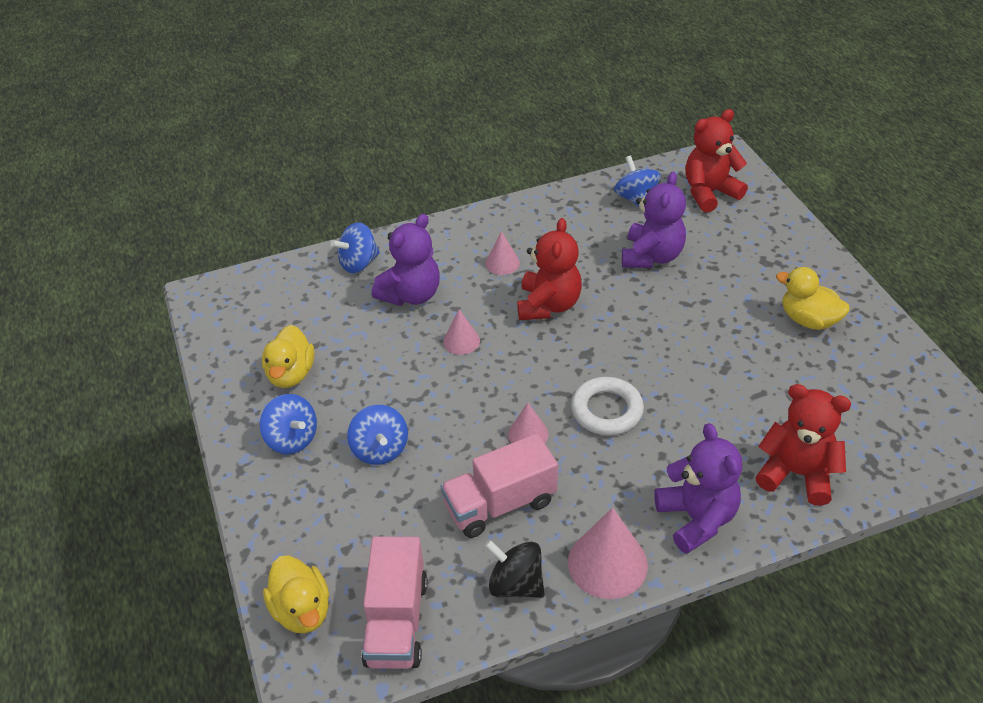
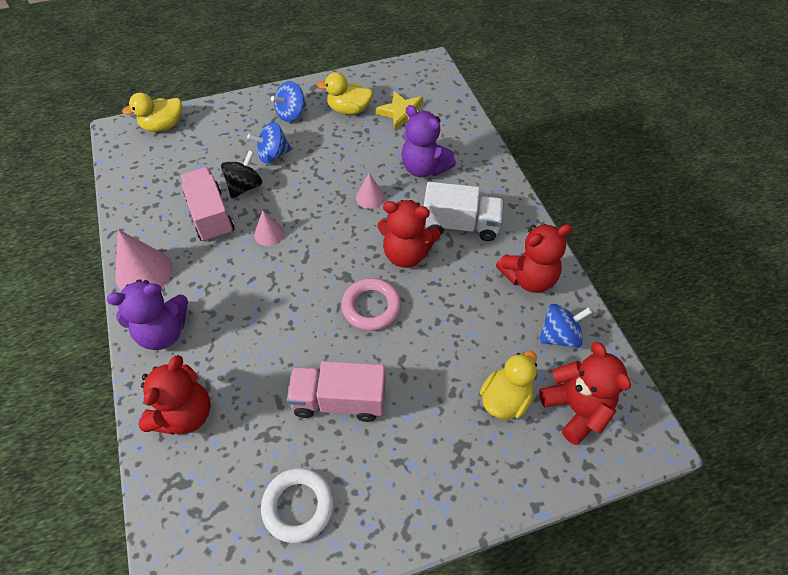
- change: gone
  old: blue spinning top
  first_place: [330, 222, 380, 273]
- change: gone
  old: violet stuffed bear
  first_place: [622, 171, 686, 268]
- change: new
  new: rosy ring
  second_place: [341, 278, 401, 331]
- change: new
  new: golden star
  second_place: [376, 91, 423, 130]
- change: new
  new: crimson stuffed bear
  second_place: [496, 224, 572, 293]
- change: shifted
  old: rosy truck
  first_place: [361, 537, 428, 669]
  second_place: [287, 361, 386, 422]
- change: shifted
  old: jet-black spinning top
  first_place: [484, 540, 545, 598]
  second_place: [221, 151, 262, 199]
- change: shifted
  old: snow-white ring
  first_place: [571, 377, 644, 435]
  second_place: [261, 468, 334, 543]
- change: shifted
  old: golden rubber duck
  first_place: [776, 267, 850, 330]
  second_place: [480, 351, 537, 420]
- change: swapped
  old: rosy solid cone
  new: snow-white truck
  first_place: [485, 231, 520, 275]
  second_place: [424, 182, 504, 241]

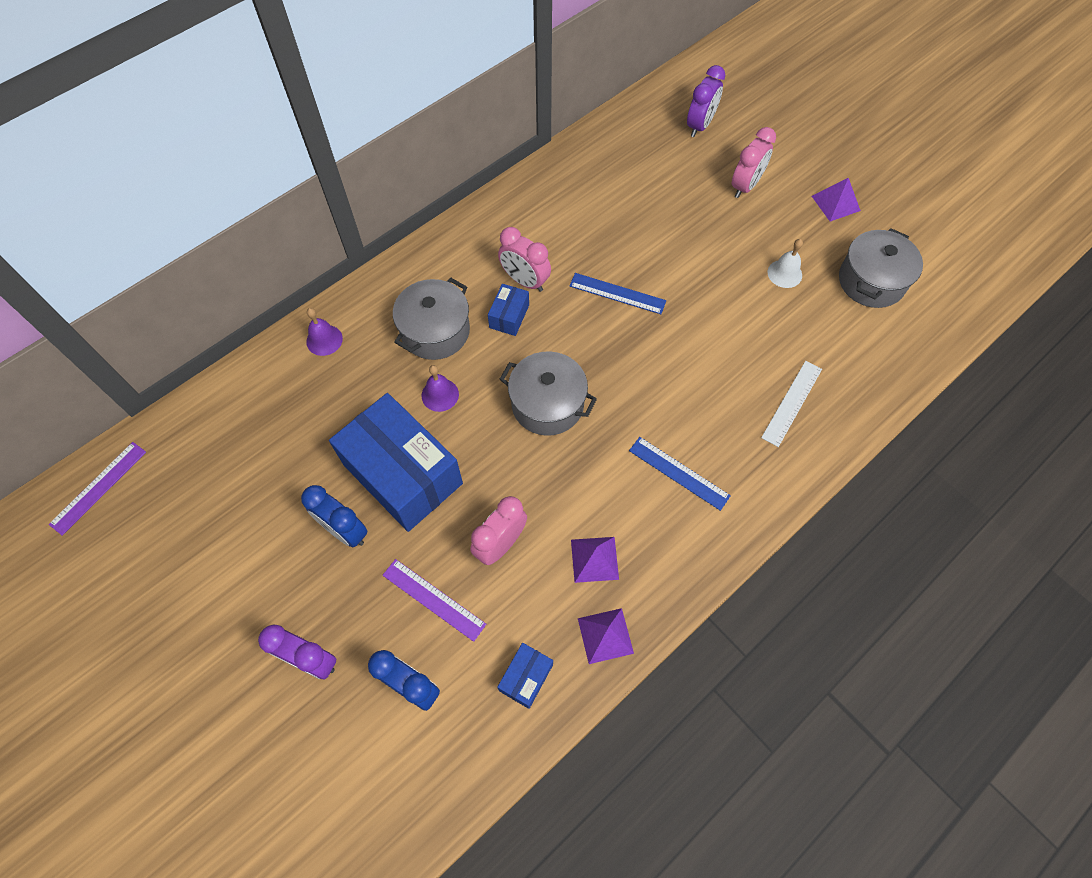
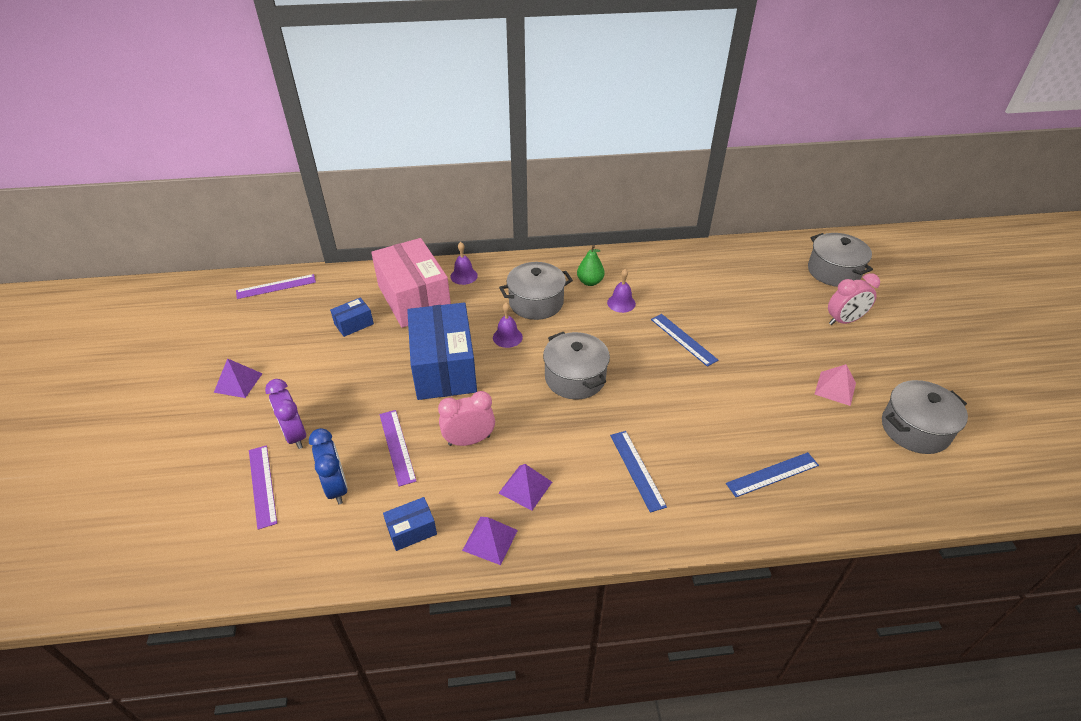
- change: gone
  old: blue clock
  first_place: [301, 485, 367, 547]
- change: new
  new: violet ruler
  second_place: [249, 445, 277, 530]
- change: new
  new: rosy package
  second_place: [371, 238, 451, 328]
- change: new
  new: leaf-green pear fruit
  second_place: [577, 245, 605, 286]
- change: shifted
  old: blue package
  first_place: [488, 284, 529, 336]
  second_place: [330, 297, 374, 337]
- change: shifted
  old: violet solid pyramid
  first_place: [812, 178, 861, 221]
  second_place: [214, 358, 263, 398]
- change: swapped
  old: rosy clock
  new: violet school bell
  first_place: [498, 227, 551, 292]
  second_place: [607, 269, 636, 313]
- change: swapped
  old: violet clock
  new: grey stockpot
  first_place: [687, 65, 725, 137]
  second_place: [808, 233, 873, 287]
- change: swapped
  old: snow-white school bell
  new: rosy solid pyramid
  first_place: [768, 239, 803, 288]
  second_place: [815, 364, 856, 406]
- change: repainted
  old: snow-white ruler
  new: blue ruler
  first_place: [761, 361, 822, 447]
  second_place: [726, 452, 819, 497]

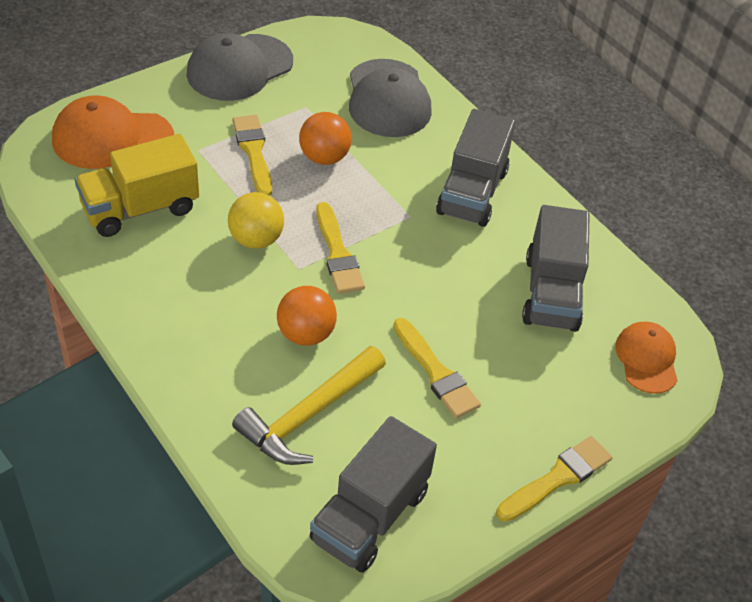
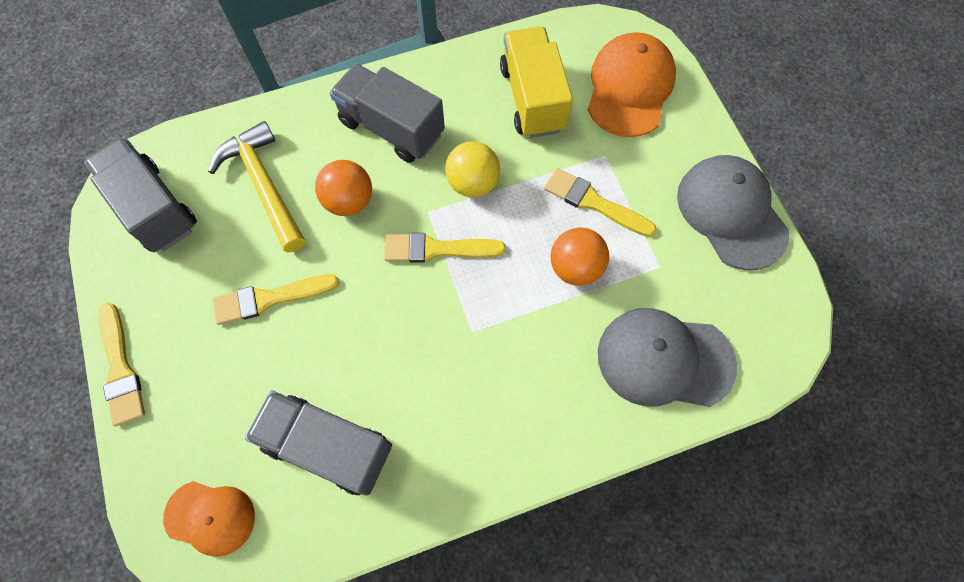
- change: shifted
  old: grey truck
  first_place: [436, 109, 515, 227]
  second_place: [330, 64, 445, 163]
- change: rotated
  old: golden paintbrush
  first_place: [232, 115, 272, 196]
  second_place: [544, 168, 657, 237]
  degrees: -150

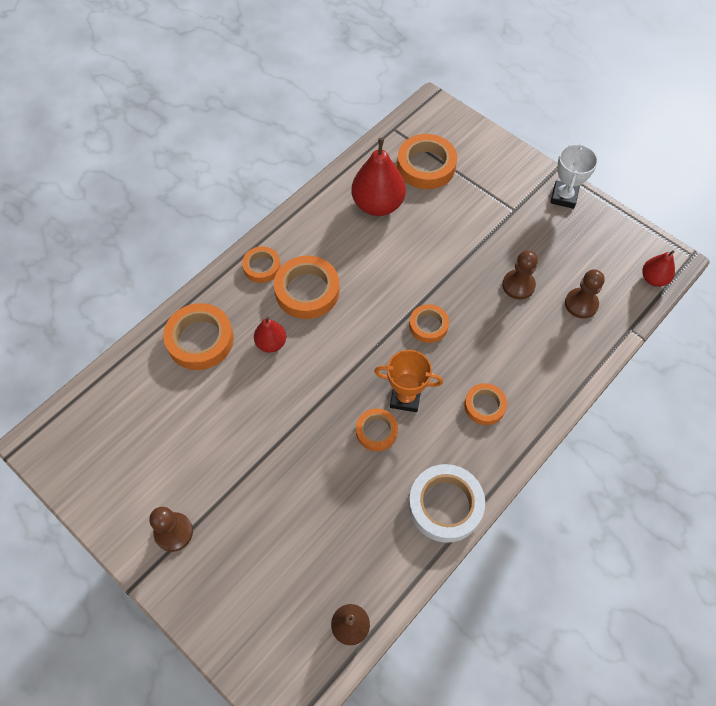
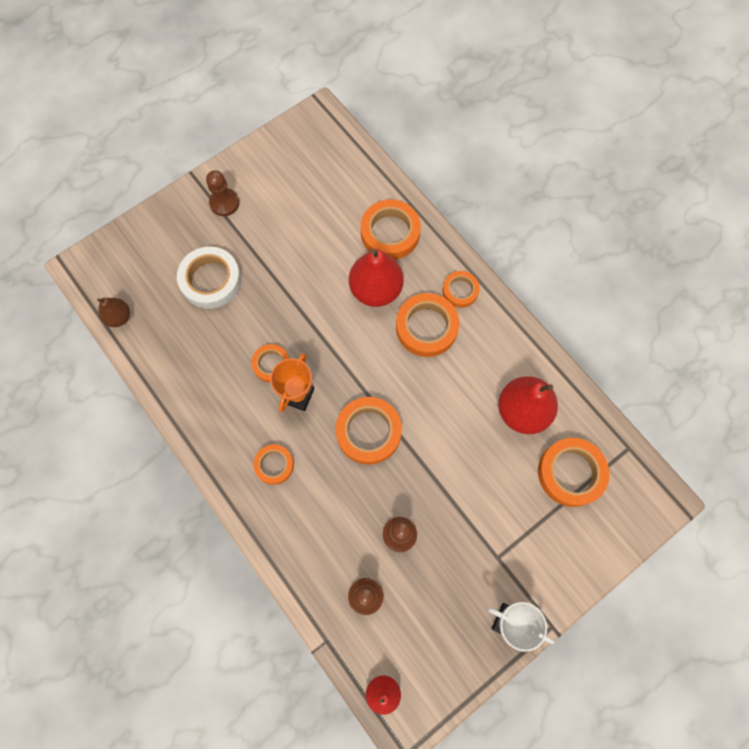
- change: shifted
  old: snow-white tape
  first_place: [409, 464, 485, 543]
  second_place: [177, 246, 241, 309]
- change: scaled
  old: crimson pear fruit
  first_place: [254, 317, 286, 353]
  second_place: [349, 249, 404, 307]
  factor: 1.83
- change: scaled
  old: orange-coloured tape
  first_place: [409, 304, 449, 343]
  second_place: [336, 397, 402, 465]
  factor: 1.7

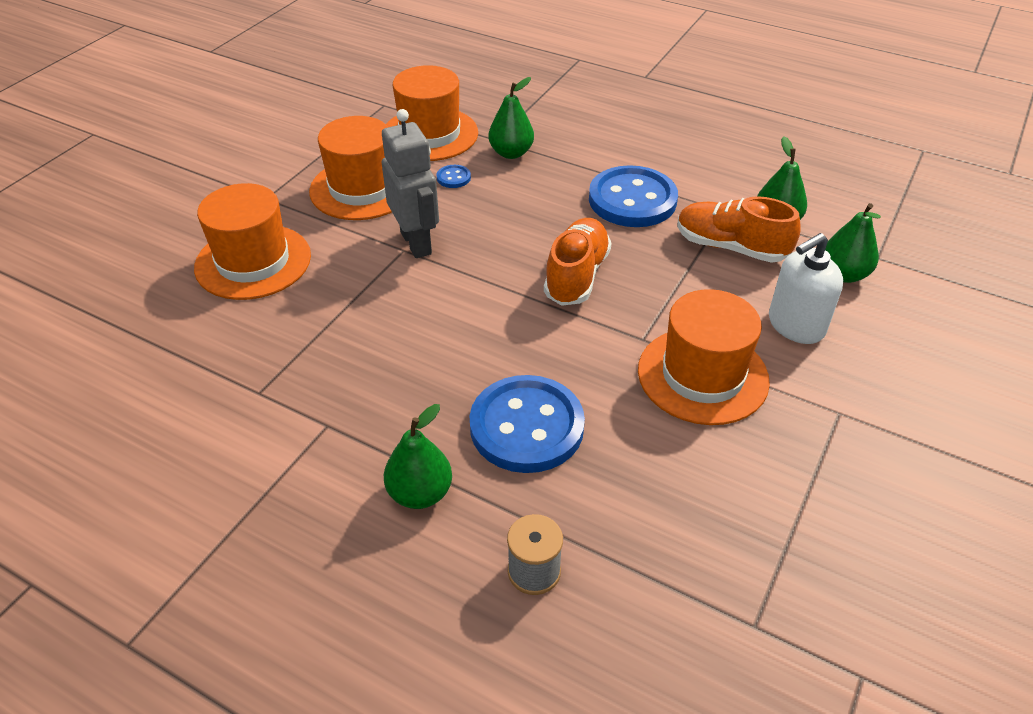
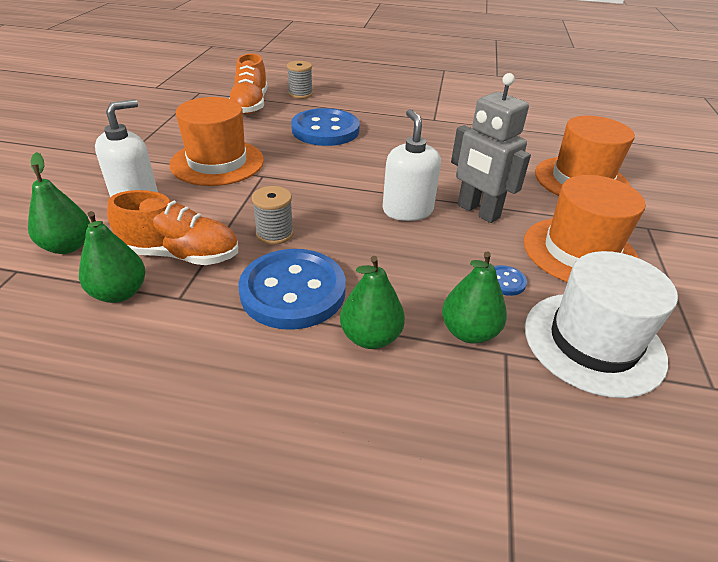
- change: new
  new: grey spool
  second_place: [252, 186, 294, 245]
- change: new
  new: snow-white soap dispenser
  second_place: [383, 109, 441, 221]
- change: shifted
  old: leaf-green pear fruit
  first_place: [384, 404, 452, 509]
  second_place: [340, 256, 405, 349]
- change: shifted
  old: orange-coloured shoe
  first_place: [544, 218, 612, 306]
  second_place: [229, 53, 268, 114]
- change: repainted
  old: orange-coloured top hat
  new: snow-white top hat
  first_place: [386, 65, 478, 161]
  second_place: [525, 251, 678, 398]

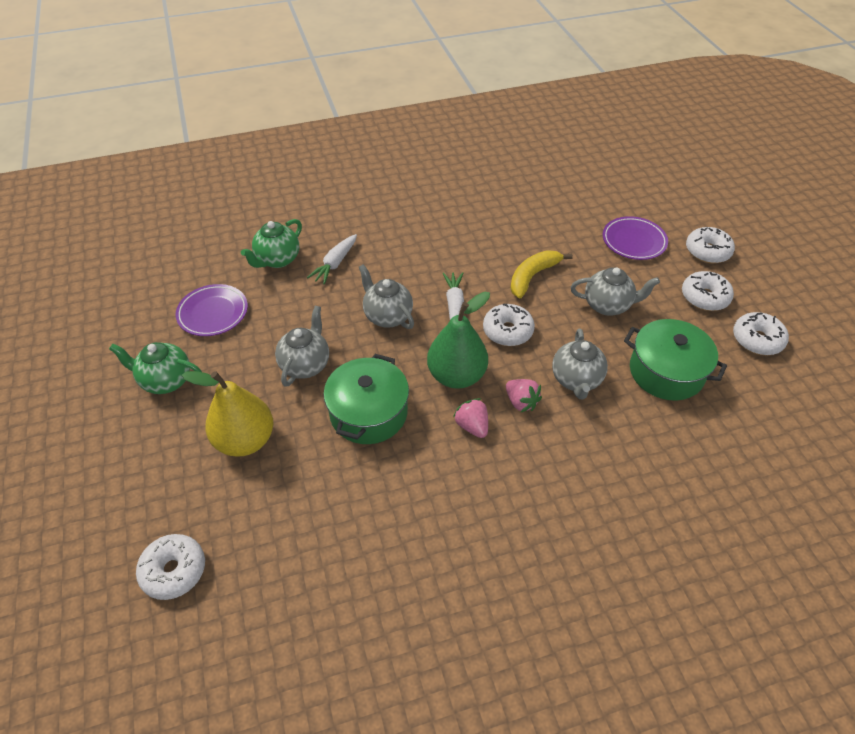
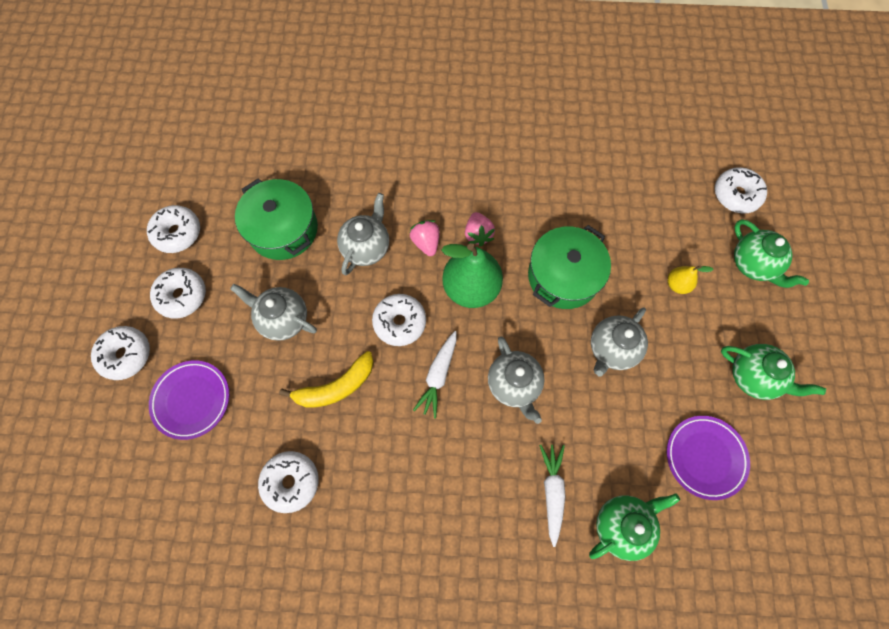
- change: new
  new: snow-white donut
  second_place: [258, 451, 319, 513]
- change: new
  new: leaf-green teapot
  second_place: [734, 219, 809, 288]
- change: rotated
  old: snow-white toy carrot
  first_place: [307, 234, 357, 284]
  second_place: [539, 445, 566, 547]
  degrees: -45
- change: scaled
  old: golden pear fruit
  first_place: [182, 371, 273, 457]
  second_place: [668, 265, 714, 294]
  factor: 0.48

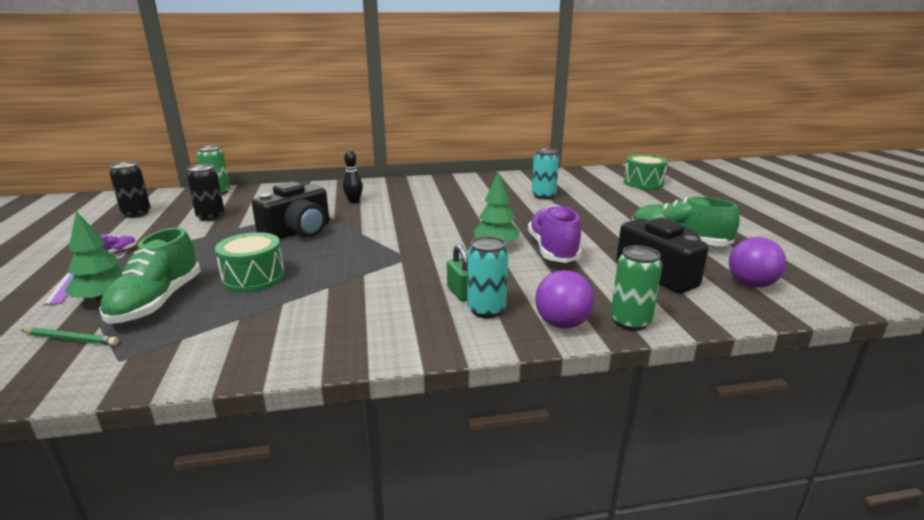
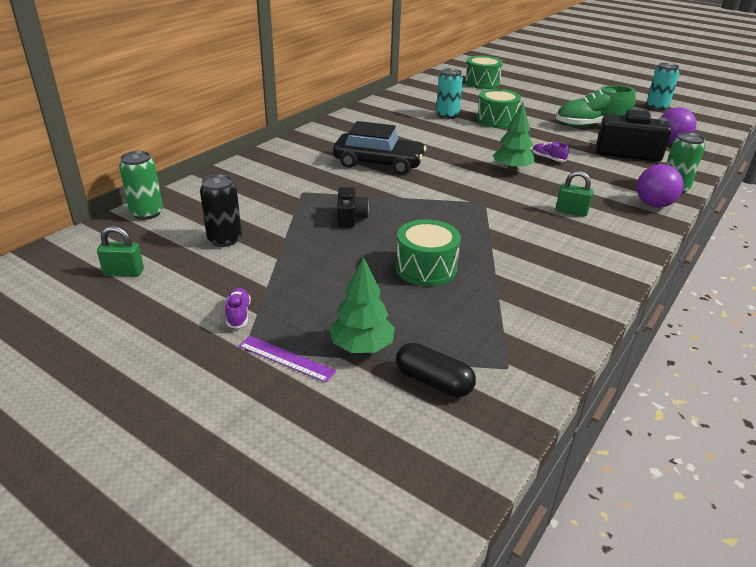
- change: gone
  old: leaf-green shoe
  first_place: [99, 227, 201, 324]
- change: gone
  old: jet-black tenpin
  first_place: [343, 151, 363, 203]
- change: new
  new: jet-black automobile
  second_place: [333, 121, 426, 175]
- change: new
  new: leaf-green snare drum
  second_place: [477, 89, 521, 128]
- change: shifted
  old: teal soda can
  first_place: [467, 236, 508, 318]
  second_place: [646, 63, 679, 111]
- change: swapped
  old: leaf-green wooden pencil
  new: jet-black capsule
  first_place: [21, 328, 119, 345]
  second_place: [396, 342, 476, 397]
- change: swapped
  old: jet-black soda can
  new: leaf-green small lock
  first_place: [109, 162, 151, 218]
  second_place: [97, 226, 144, 276]
- change: scaled
  old: jet-black photo camera
  first_place: [252, 181, 329, 240]
  second_place: [337, 187, 369, 228]
  factor: 0.55
- change: scaled
  old: violet shoe
  first_place: [528, 205, 582, 263]
  second_place: [532, 142, 569, 162]
  factor: 0.44

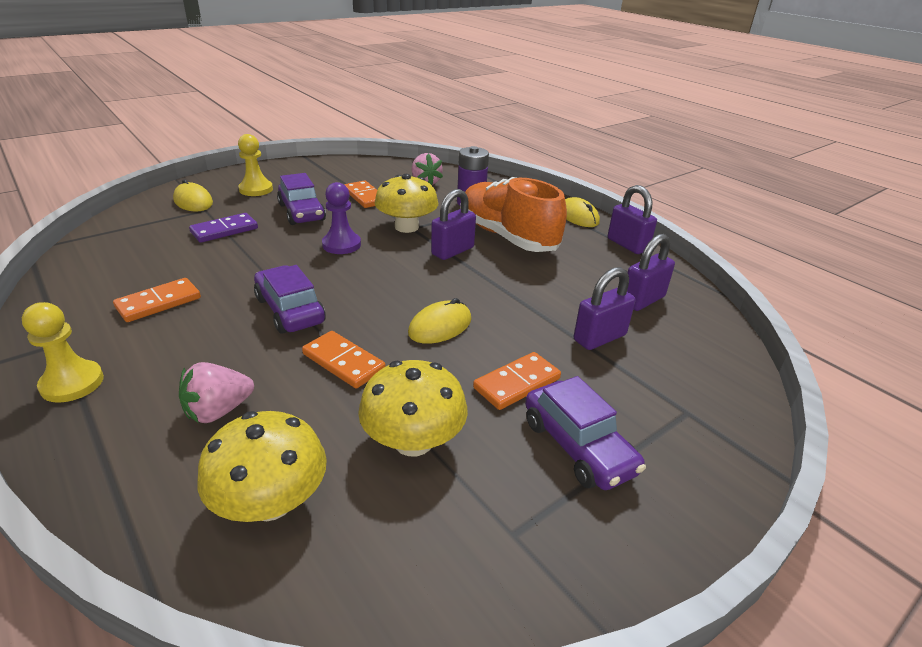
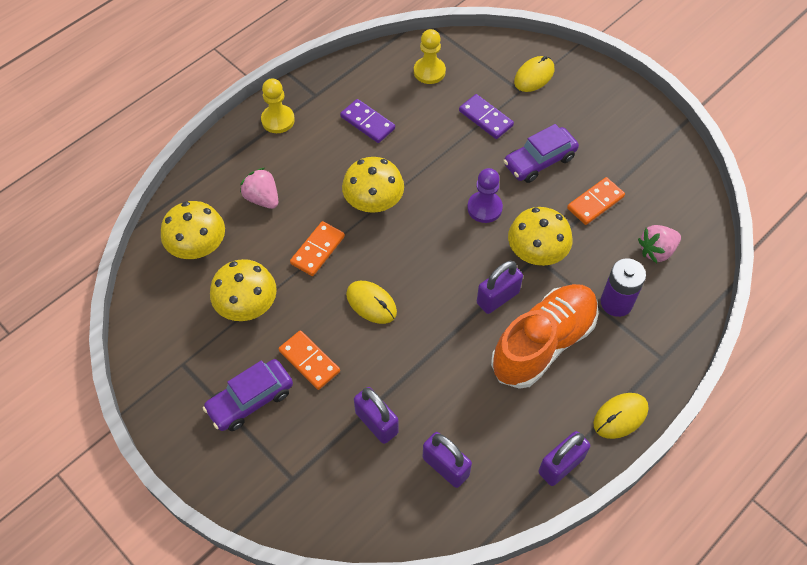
- change: shifted
  old: golden chess pawn
  first_place: [238, 134, 273, 196]
  second_place: [414, 29, 446, 84]
- change: swapped
  old: violet automobile
  new: golden fungus
  first_place: [254, 265, 326, 334]
  second_place: [342, 157, 404, 213]
- change: repainted
  old: orange-coloured domino tile
  new: violet domino tile
  first_place: [113, 278, 201, 322]
  second_place: [340, 99, 395, 143]
- change: rotated
  old: violet small lock
  first_place: [431, 189, 476, 260]
  second_place: [477, 261, 523, 314]
  degrees: -75

